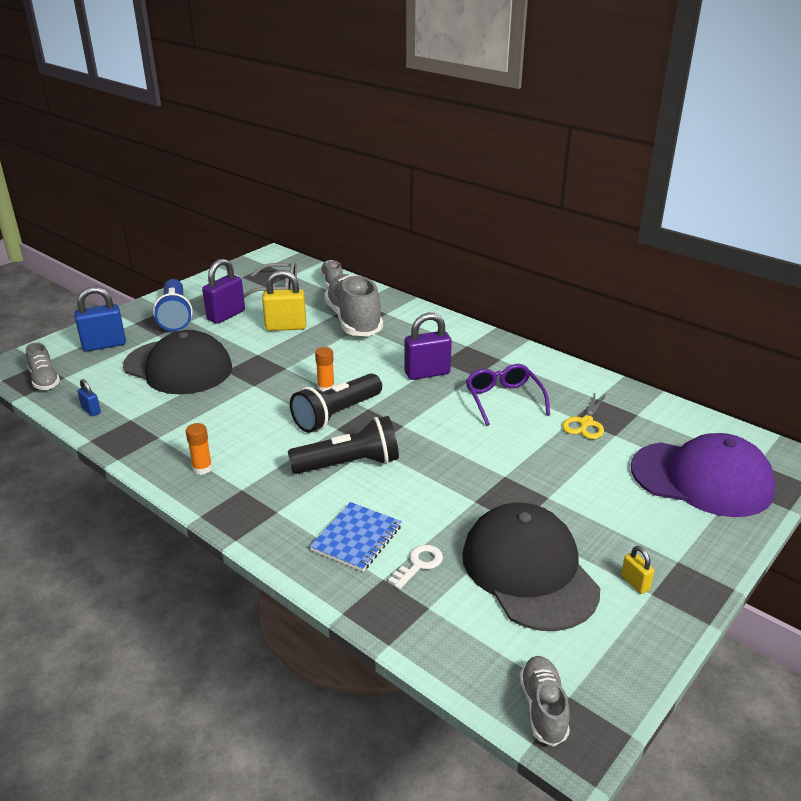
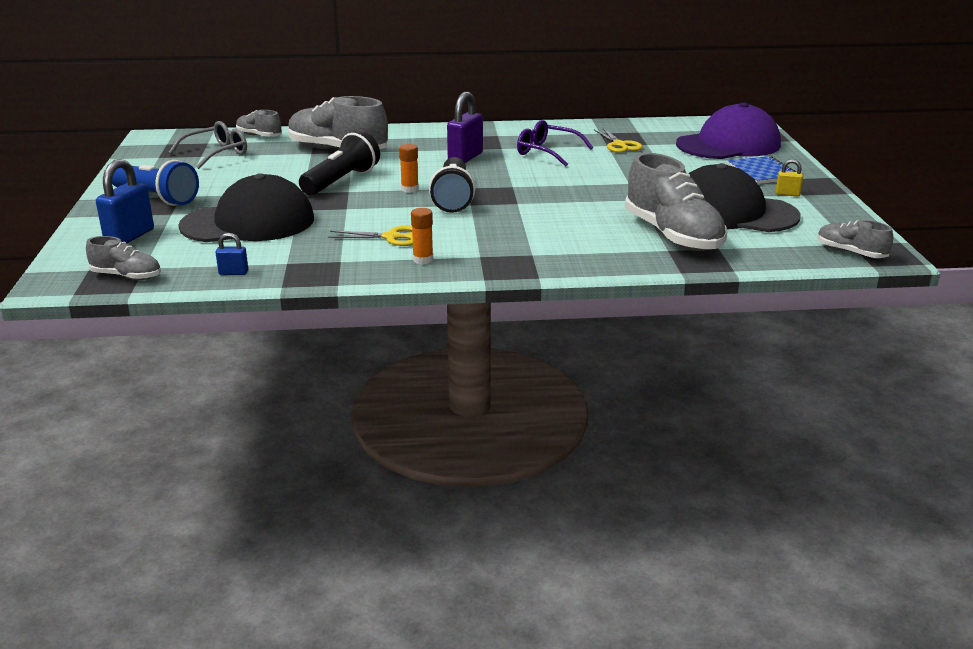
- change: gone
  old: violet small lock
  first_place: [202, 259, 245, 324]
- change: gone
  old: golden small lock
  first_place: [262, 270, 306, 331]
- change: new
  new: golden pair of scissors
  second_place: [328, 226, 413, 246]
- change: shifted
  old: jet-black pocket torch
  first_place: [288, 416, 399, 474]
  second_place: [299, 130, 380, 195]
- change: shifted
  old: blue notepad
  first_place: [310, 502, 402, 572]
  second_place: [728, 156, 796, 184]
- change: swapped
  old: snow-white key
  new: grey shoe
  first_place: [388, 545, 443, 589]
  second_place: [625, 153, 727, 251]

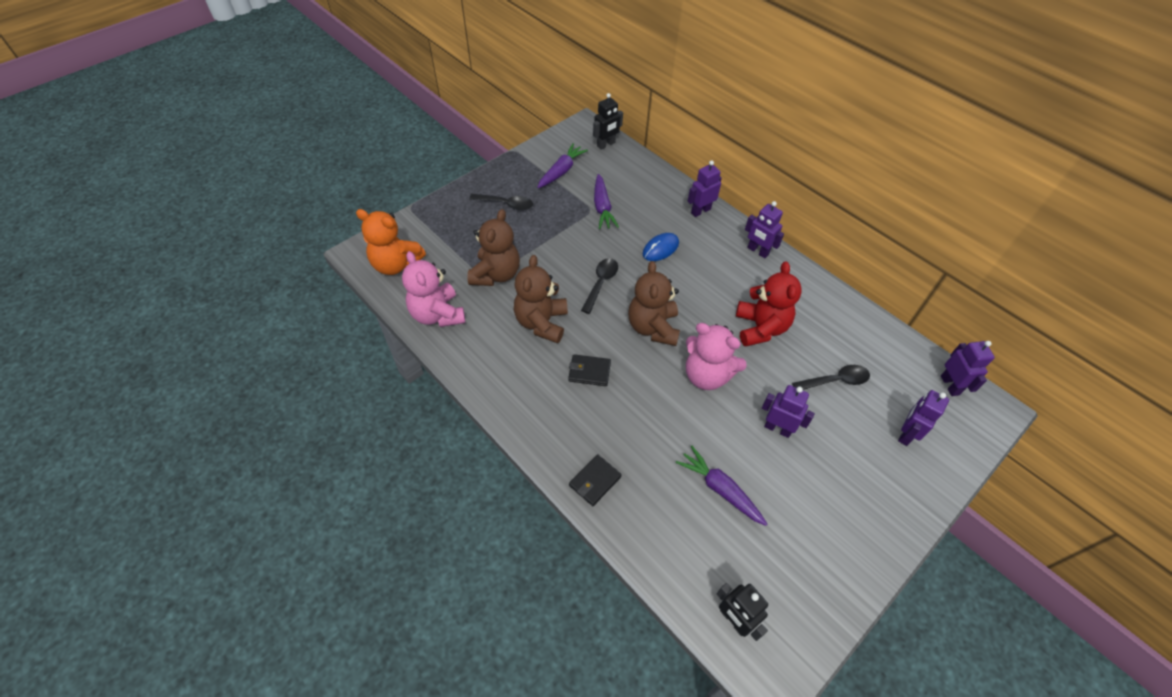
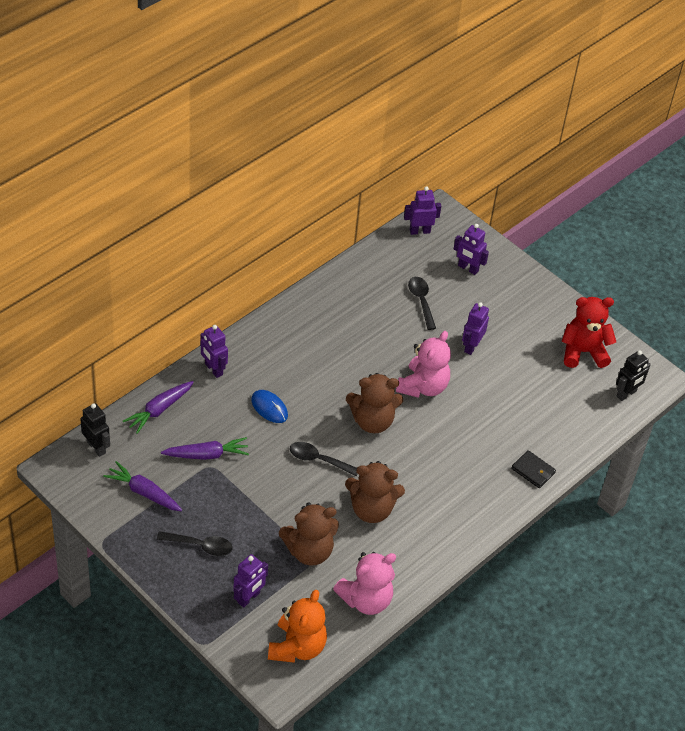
- change: gone
  old: jet-black billfold
  first_place: [568, 354, 611, 386]
- change: shifted
  old: violet toy carrot
  first_place: [676, 446, 768, 526]
  second_place: [123, 381, 194, 434]
- change: shifted
  old: crimson stuffed bear
  first_place: [736, 262, 802, 347]
  second_place: [561, 297, 616, 368]
- change: shifted
  old: violet toy robot
  first_place: [745, 201, 784, 258]
  second_place: [233, 554, 268, 608]
- change: rotated
  old: russet stuffed bear
  first_place: [468, 209, 520, 286]
  second_place: [279, 502, 339, 566]
  degrees: 150
- change: rotated
  old: jet-black teaspoon
  first_place: [469, 194, 533, 211]
  second_place: [157, 531, 232, 556]
  degrees: 90

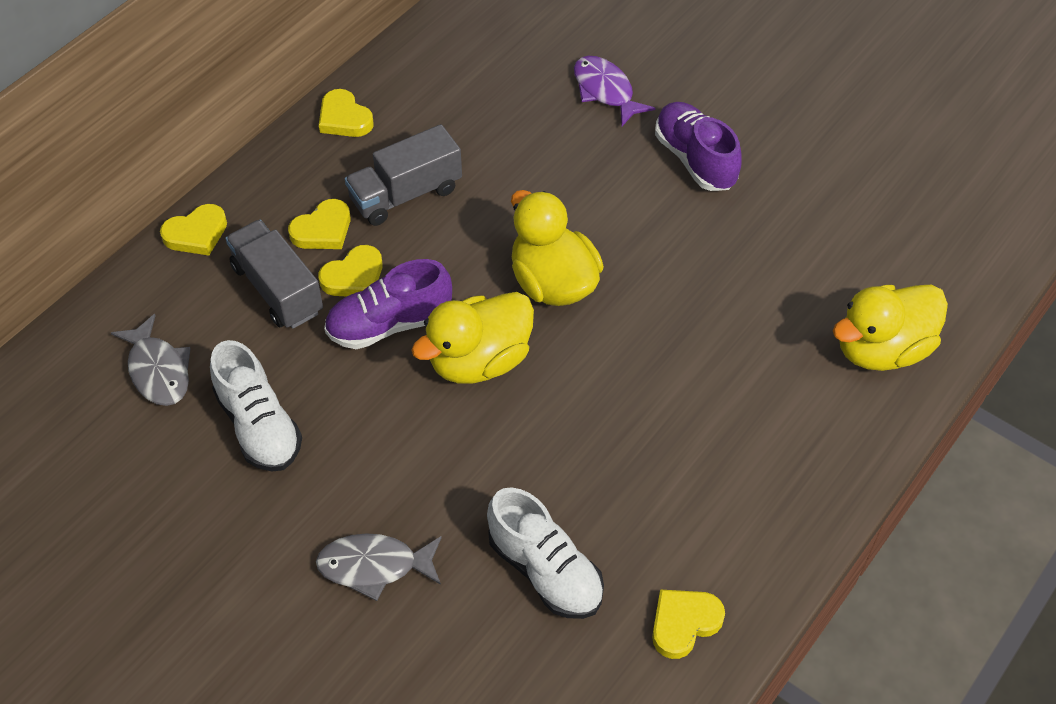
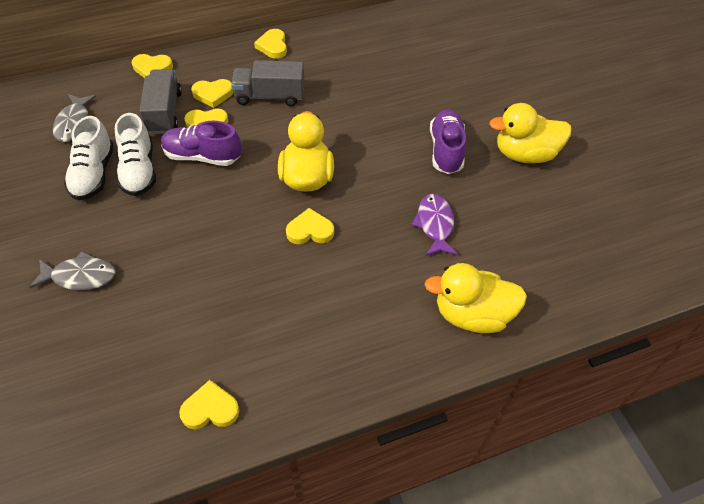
- change: new
  new: golden heart shape
  second_place: [286, 208, 334, 244]
- change: shifted
  old: golden rubber duck
  first_place: [411, 292, 534, 384]
  second_place: [489, 103, 571, 163]
- change: shifted
  old: snow-white shoe
  first_place: [487, 487, 604, 619]
  second_place: [115, 113, 156, 196]
- change: shifted
  old: violet toy fish
  first_place: [574, 56, 655, 126]
  second_place: [411, 194, 458, 256]
- change: rotated
  old: grey toy fish
  first_place: [316, 533, 442, 601]
  second_place: [29, 251, 115, 290]
  degrees: 150

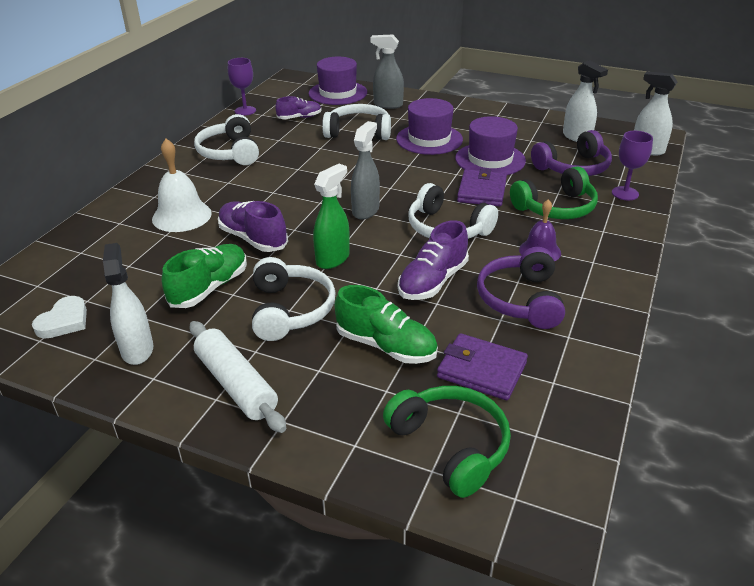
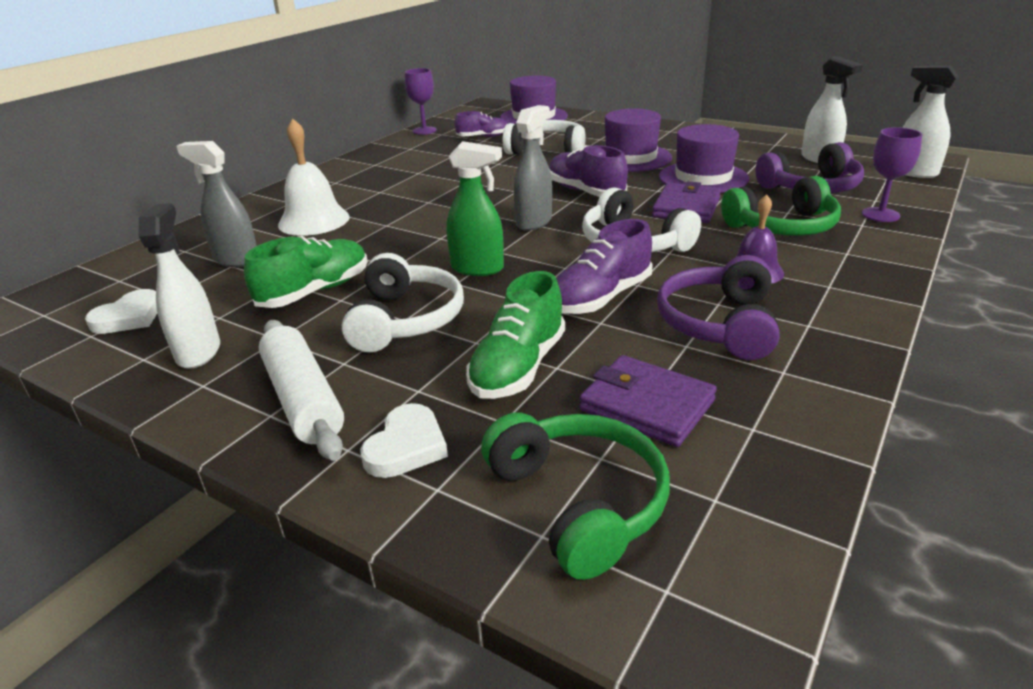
- change: gone
  old: snow-white over-ear headphones
  first_place: [194, 114, 259, 165]
- change: new
  new: snow-white heart shape
  second_place: [360, 403, 448, 478]
- change: shifted
  old: violet shoe
  first_place: [218, 201, 288, 252]
  second_place: [549, 145, 628, 197]
- change: shifted
  old: grey sprayer
  first_place: [370, 34, 404, 109]
  second_place: [176, 141, 257, 267]
- change: rotated
  old: leaf-green sprayer
  first_place: [313, 164, 350, 269]
  second_place: [446, 141, 504, 276]
  degrees: 60
- change: rotated
  old: leaf-green shoe
  first_place: [335, 285, 438, 364]
  second_place: [466, 271, 565, 399]
  degrees: 75

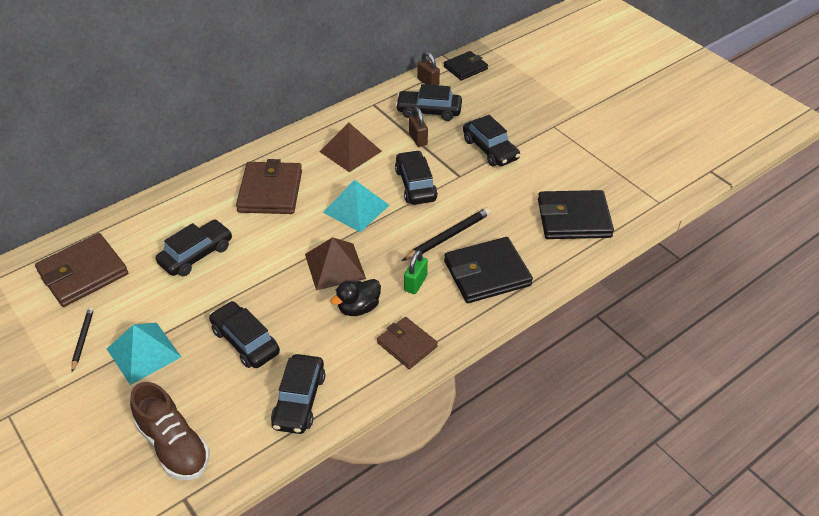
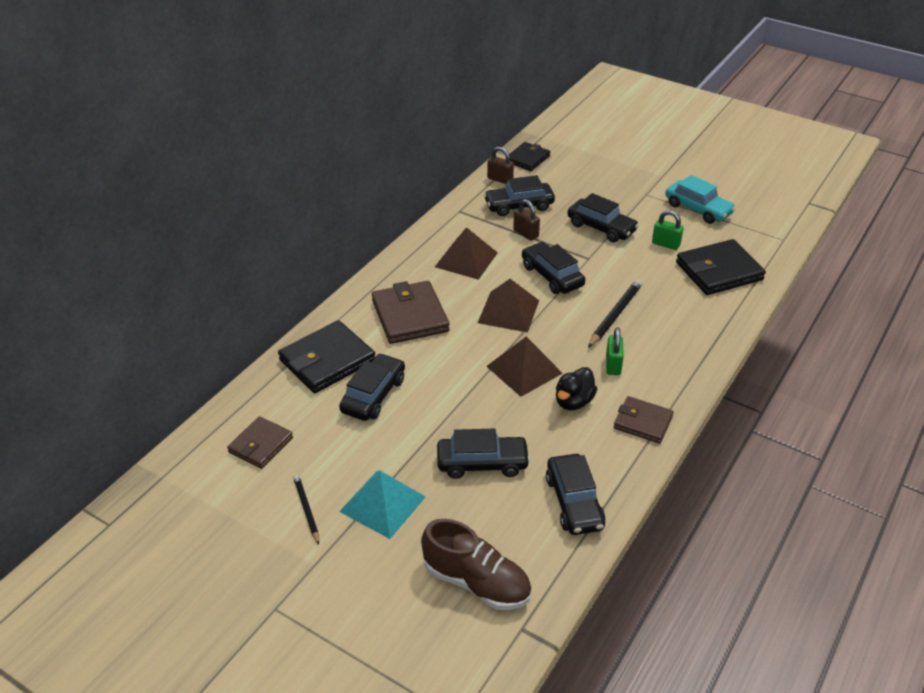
- change: new
  new: leaf-green small lock
  second_place: [652, 210, 684, 250]
- change: new
  new: teal automobile
  second_place: [665, 175, 736, 224]
- change: shifted
  old: jet-black billfold
  first_place: [444, 237, 533, 303]
  second_place: [278, 320, 375, 393]
- change: repainted
  old: teal solid pyramid
  new: russet solid pyramid
  first_place: [323, 180, 389, 232]
  second_place: [478, 279, 539, 333]
- change: rotated
  old: jet-black automobile
  first_place: [209, 301, 280, 368]
  second_place: [437, 429, 530, 479]
  degrees: 150
- change: scaled
  old: russet billfold
  first_place: [35, 233, 128, 307]
  second_place: [227, 416, 293, 469]
  factor: 0.62

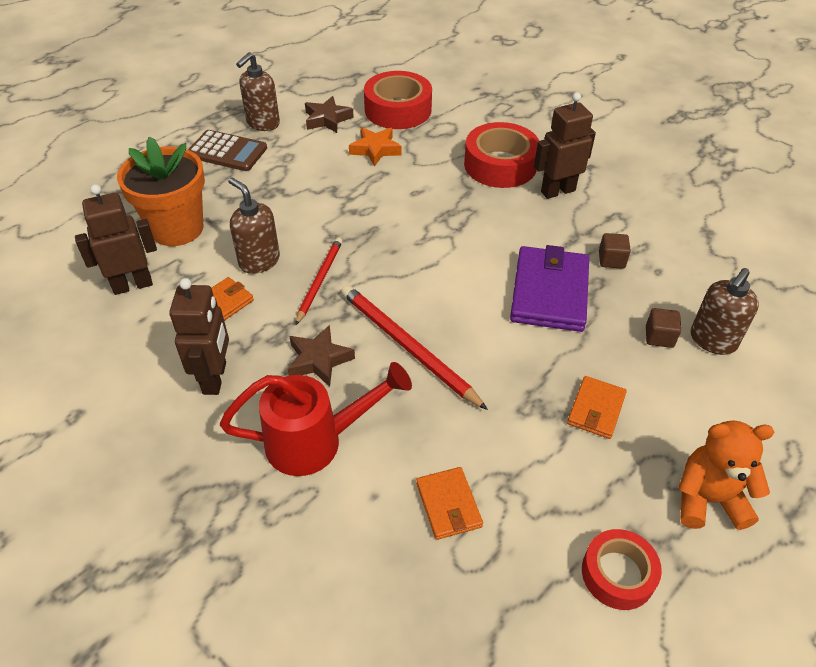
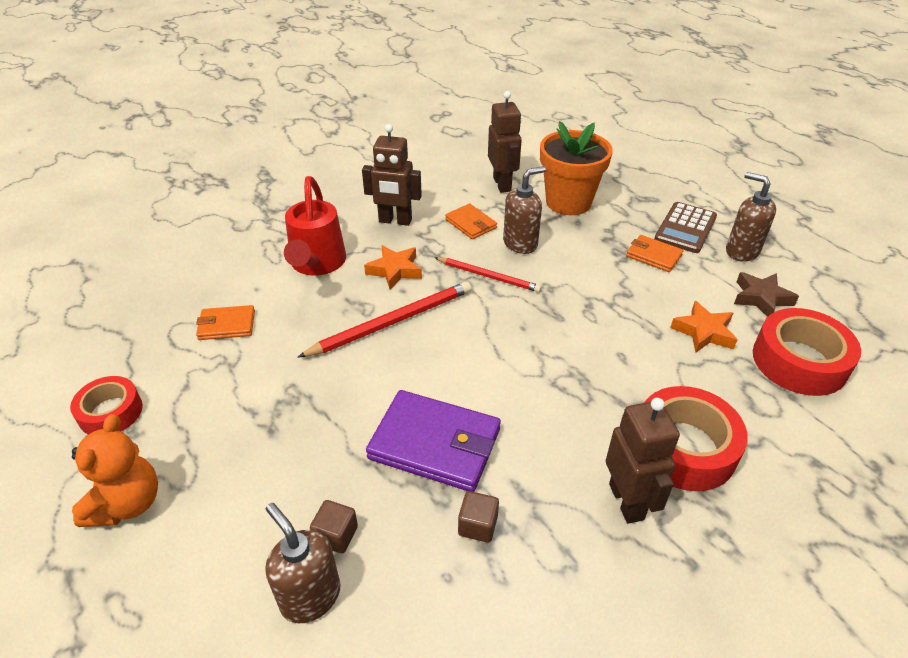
- change: shifted
  old: orange-coloured billfold
  first_place: [567, 376, 627, 439]
  second_place: [626, 235, 683, 272]
- change: repainted
  old: russet star
  new: orange-coloured star
  first_place: [288, 325, 355, 387]
  second_place: [364, 245, 422, 289]

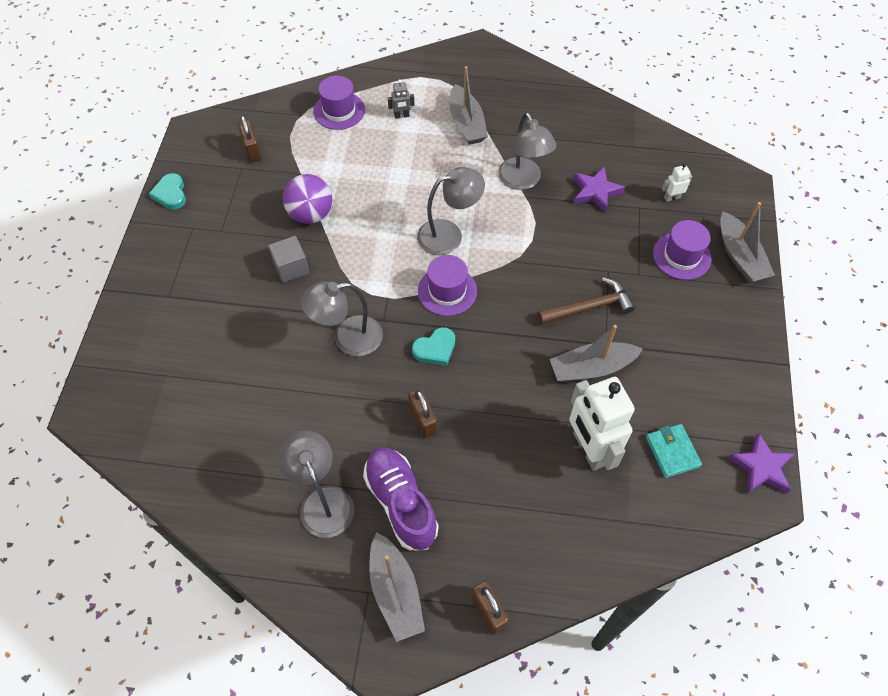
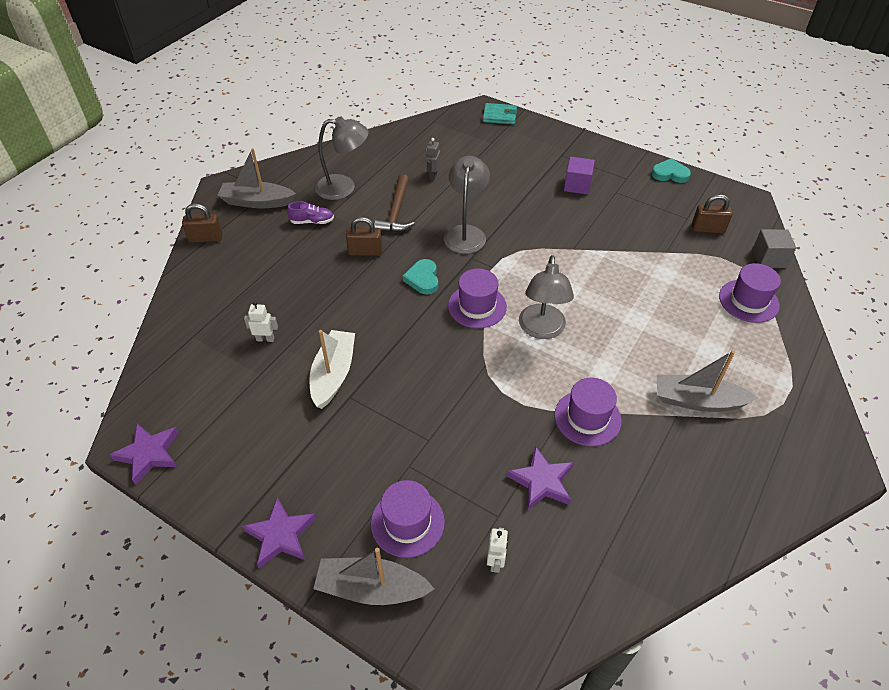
- change: gone
  old: violet sphere
  first_place: [283, 174, 332, 224]
- change: new
  new: violet star
  second_place: [242, 497, 316, 569]
- change: new
  new: violet block
  second_place: [564, 157, 595, 195]
- change: shifted
  old: grey block
  first_place: [268, 236, 310, 283]
  second_place: [752, 229, 796, 268]
- change: shifted
  old: grey toy robot
  first_place: [388, 79, 415, 119]
  second_place: [426, 138, 440, 180]
- change: shifted
  old: russet hammer
  first_place: [538, 277, 635, 325]
  second_place: [374, 174, 415, 232]
- change: shifted
  old: teal billfold
  first_place: [646, 424, 702, 478]
  second_place: [483, 103, 517, 125]
- change: swapped
  old: grey reading lamp
  new: violet top hat
  first_place: [498, 112, 557, 190]
  second_place: [554, 378, 622, 446]
- change: repainted
  old: grey toy boat
  new: snow-white toy boat
  first_place: [550, 325, 643, 382]
  second_place: [309, 330, 355, 409]
- change: scaled
  old: violet shoe
  first_place: [363, 447, 439, 551]
  second_place: [287, 201, 334, 224]
  factor: 0.51
- change: scaled
  old: snow-white toy robot
  first_place: [569, 377, 635, 471]
  second_place: [244, 302, 278, 342]
  factor: 0.42

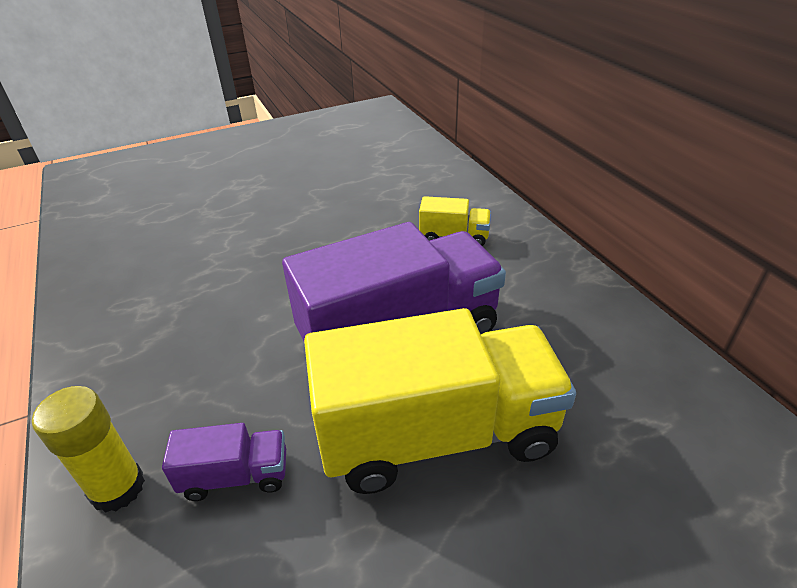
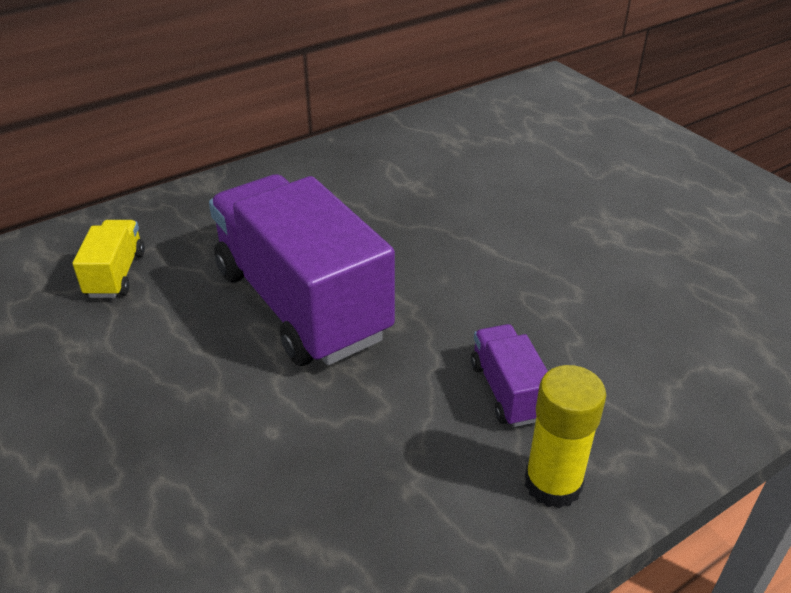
- change: gone
  old: golden truck
  first_place: [304, 308, 576, 494]

